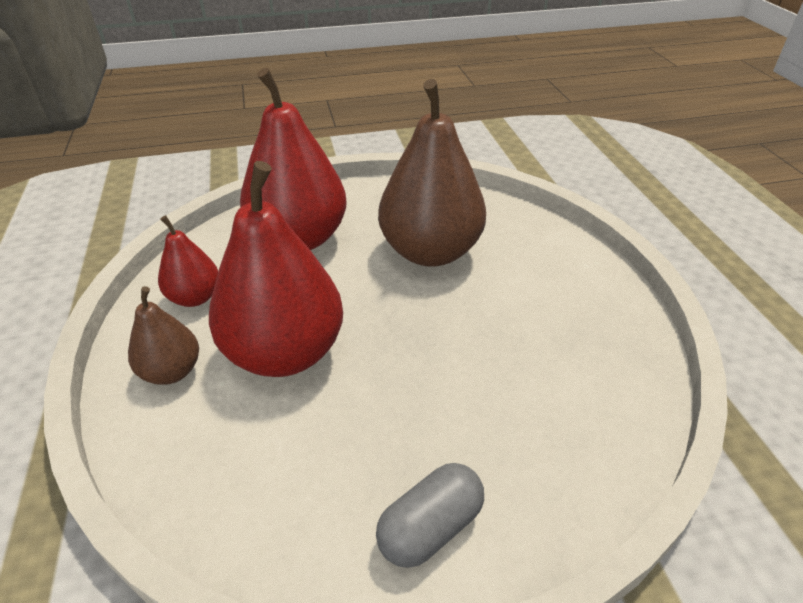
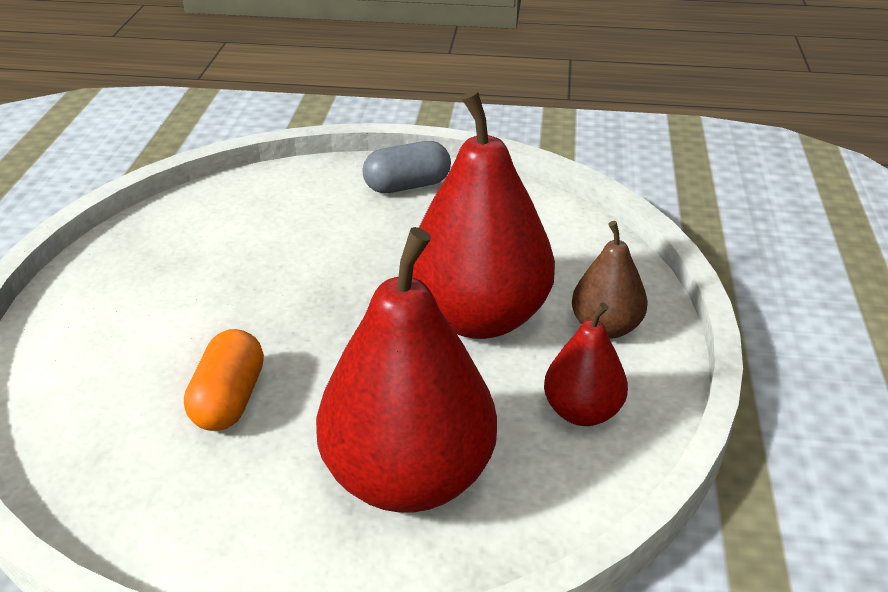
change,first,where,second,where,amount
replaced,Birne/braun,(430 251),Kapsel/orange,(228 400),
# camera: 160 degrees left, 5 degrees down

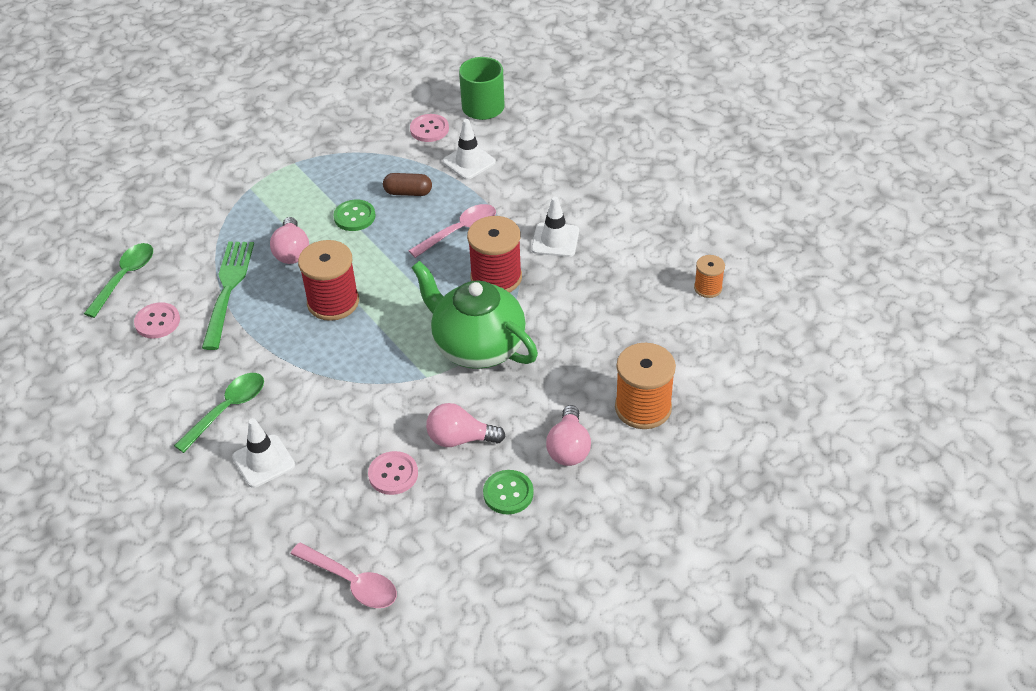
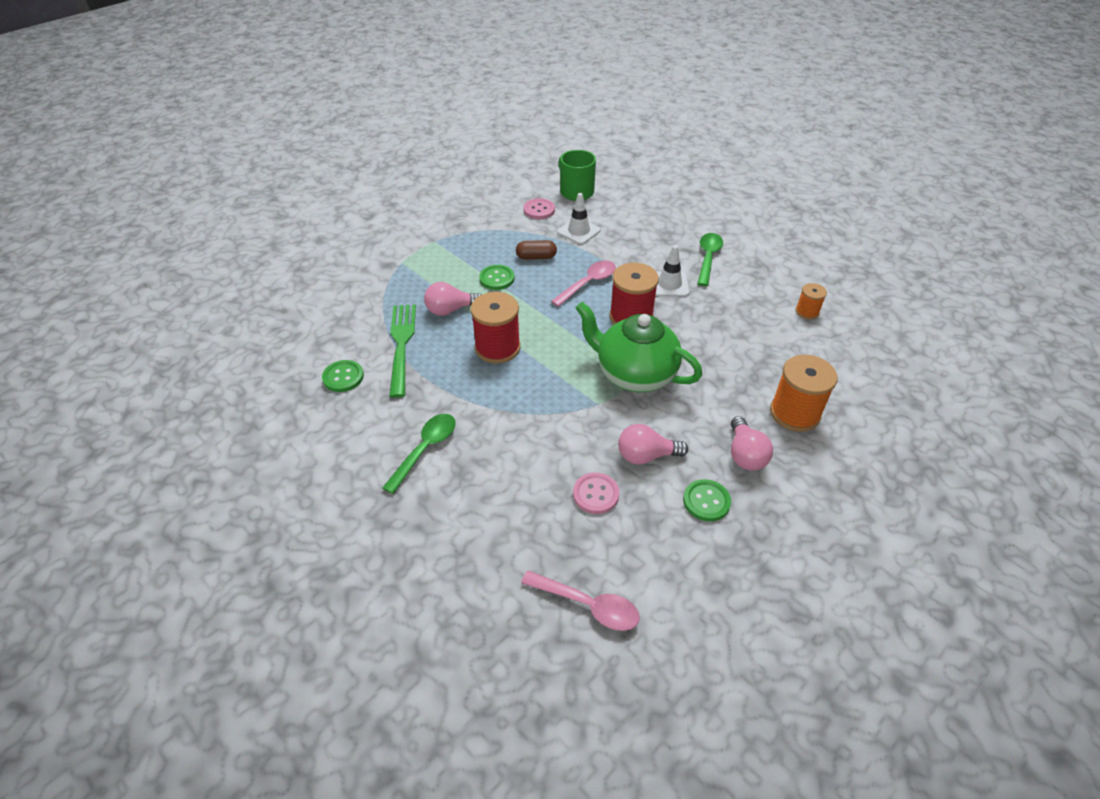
change,first,where,second,where,amount
recoloured,Knopf/rosa,(157 322),Knopf/grün,(343 377),
turned,Glühbirne/rosa,(292 252),,(450 310),90 degrees clockwise
moved,Löffel/grün,(125 278),,(708 258),
removed,Leitkegel/weiß,(263 461),,,
# camera: 10 degrees left, 0 degrees up

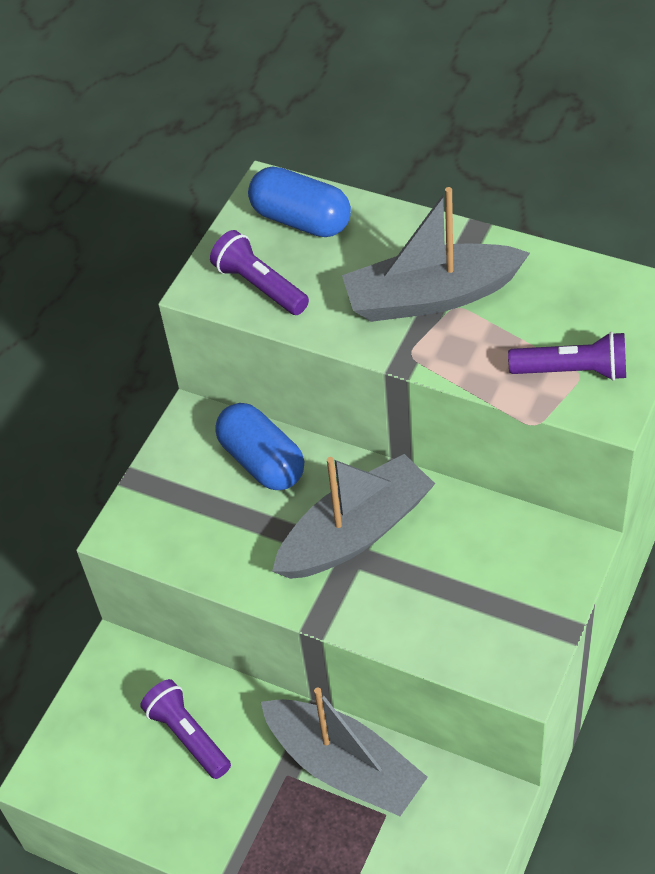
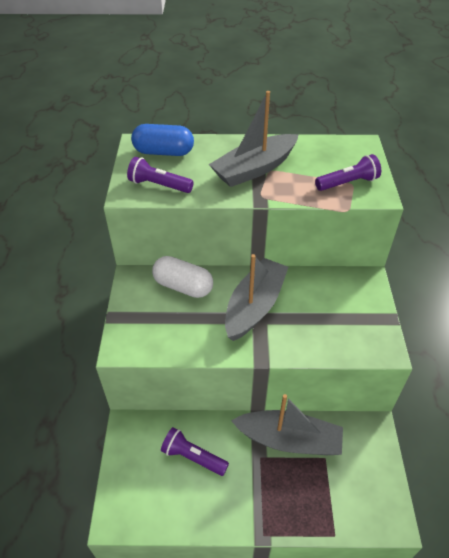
change,first,where,second,where,amount
recoloured,Kapsel/blau,(262 461),Kapsel/weiß,(183 286),
# camera: 30 degrees left, 5 degrees down

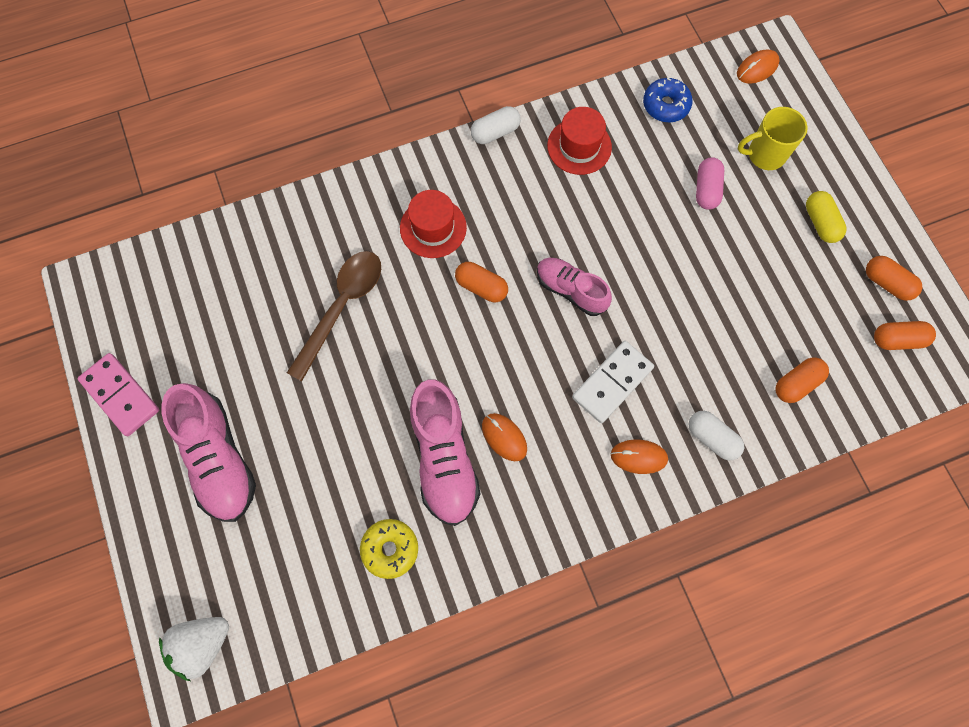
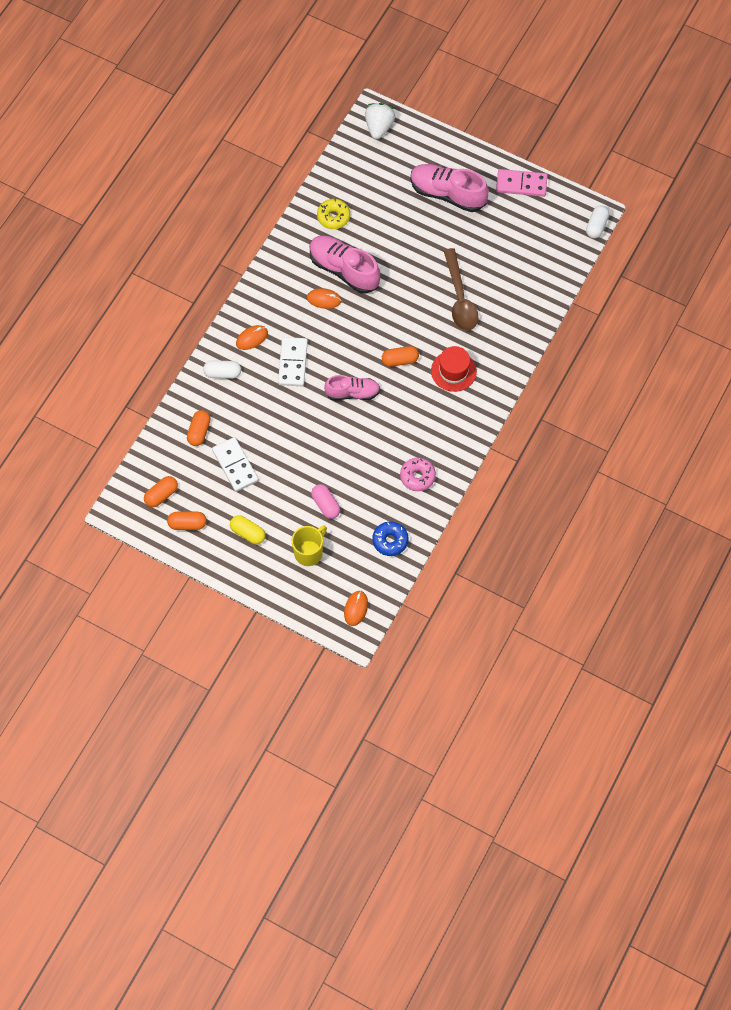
change,first,where,second,where,amount
added,,,Dominostein/weiß,(235 465),
replaced,Hut/rot,(579 146),Donut/rosa,(417 476),
moved,Kapsel/weiß,(495 132),,(596 226),
# camera: 140 degrees right, 5 degrees down

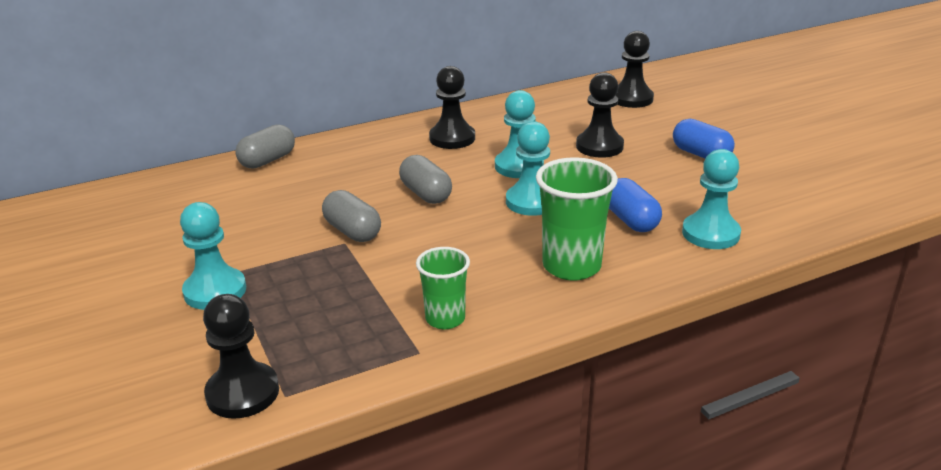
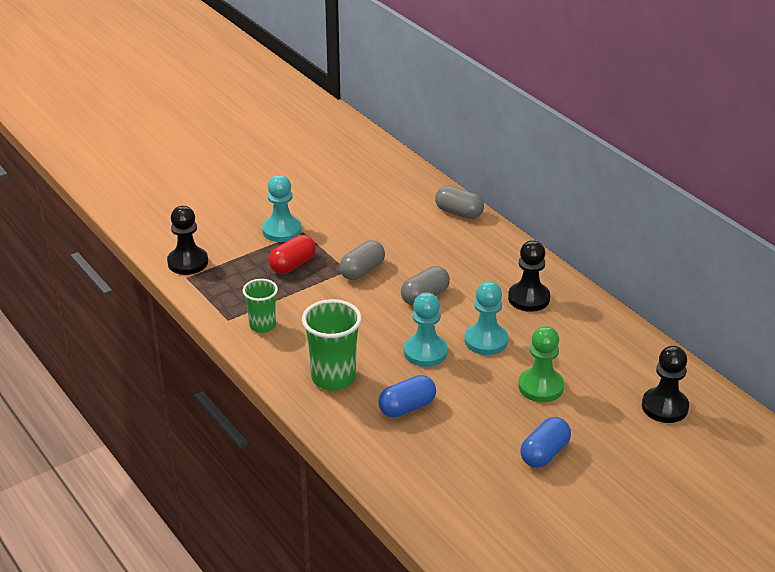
change,first,where,second,where,amount
added,,,Kapsel/rot,(292 265),
recoloured,Bauer/schwarz,(599 146),Bauer/grün,(541 387),
removed,Bauer/türkis,(710 233),,,
# camera: 80 degrees right, 5 degrees up

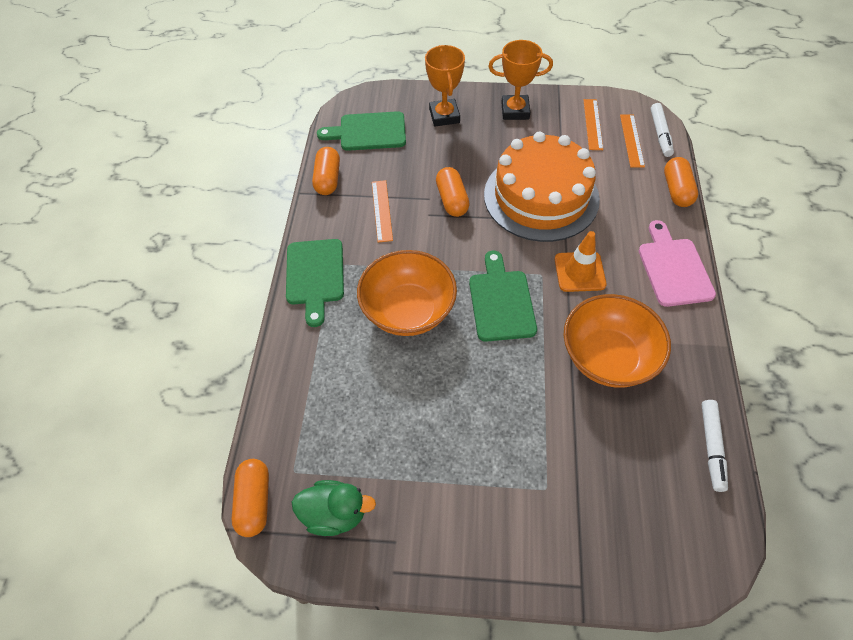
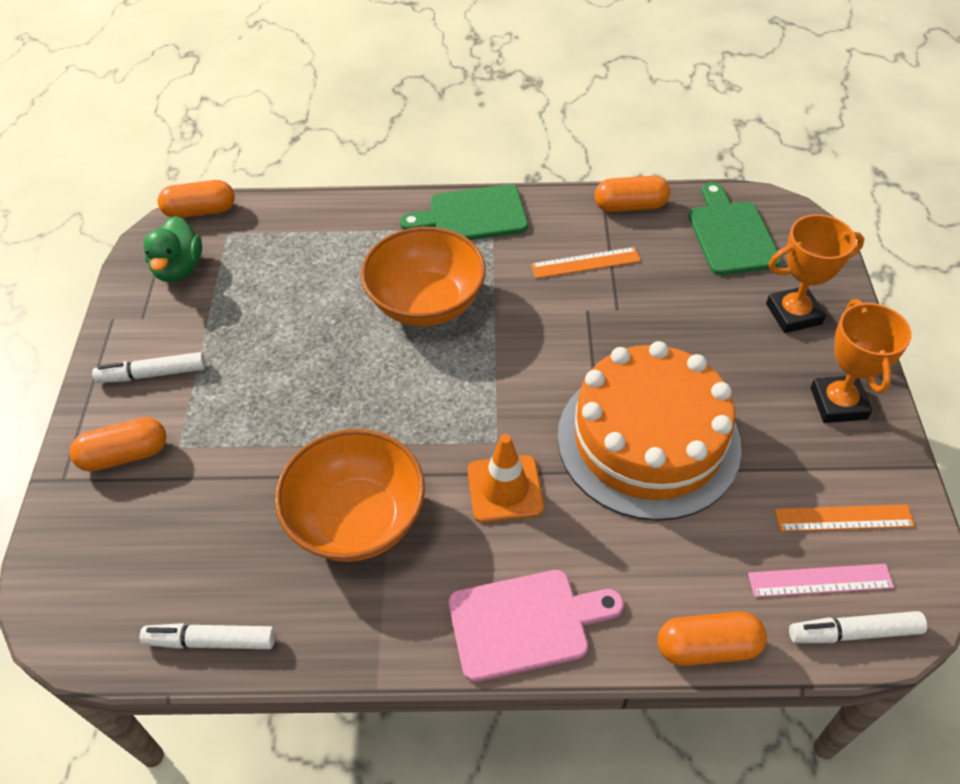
change,first,where,second,where,amount
moved,Kapsel/orange,(452 200),,(125 455),
added,,,Filzstift/weiß,(152 374),
recoloured,Lineal/orange,(632 140),Lineal/rosa,(820 580),
removed,Schneidebrett/grün,(501 301),,,
# camera: 85 degrees right, 5 degrees down

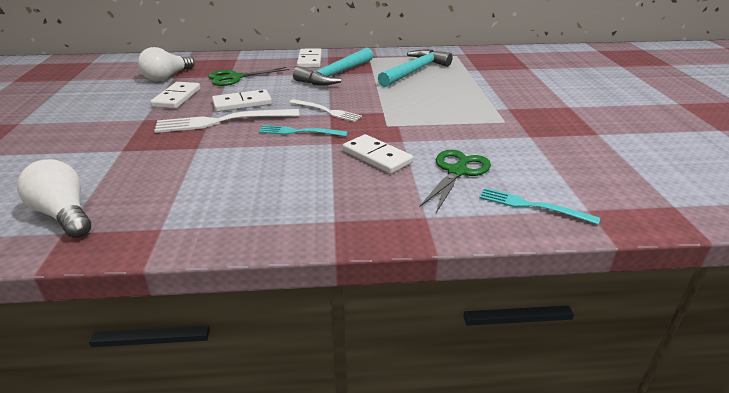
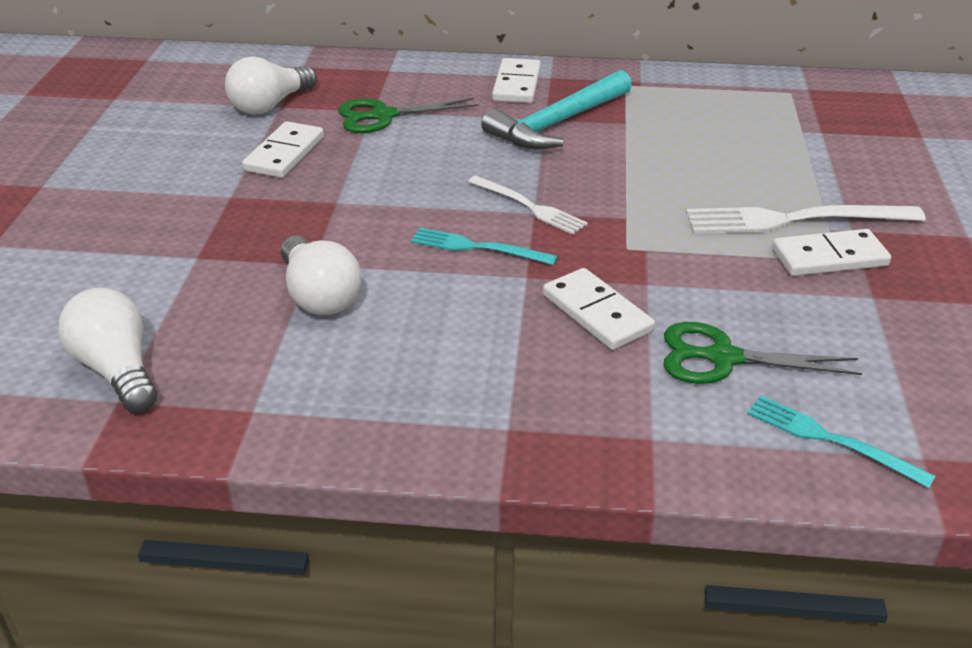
change,first,where,second,where,amount
added,,,Glühbirne/weiß,(319 295),
turned,Schere/grün,(457 172),,(723 358),120 degrees counterclockwise
moved,Gabel/weiß,(223 121),,(795 220),
moved,Dominostein/weiß,(242 103),,(829 257),
removed,Hammer/türkis,(415 71),,,
# camera: 10 degrees right, 5 degrees up

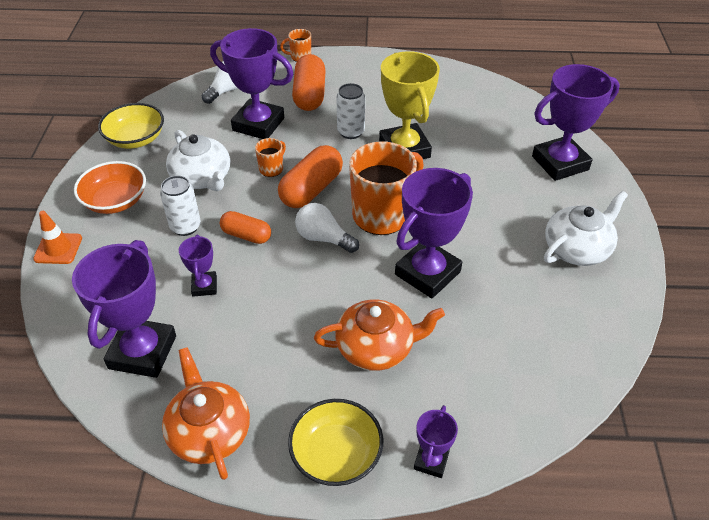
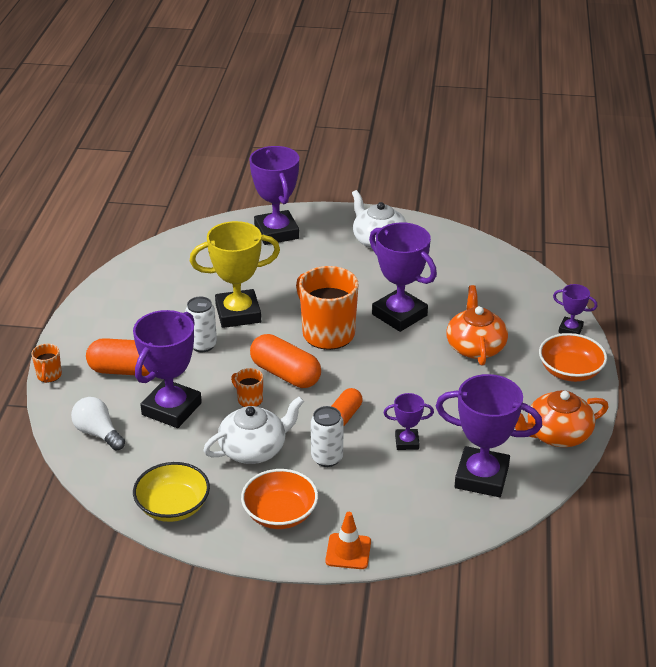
change,first,where,second,where,amount
recoloured,Schüssel/gelb,(336 455),Schüssel/orange,(570 371),
removed,Glühbirne/weiß,(323 238),,,
# camera: 85 degrees left, 10 degrees down

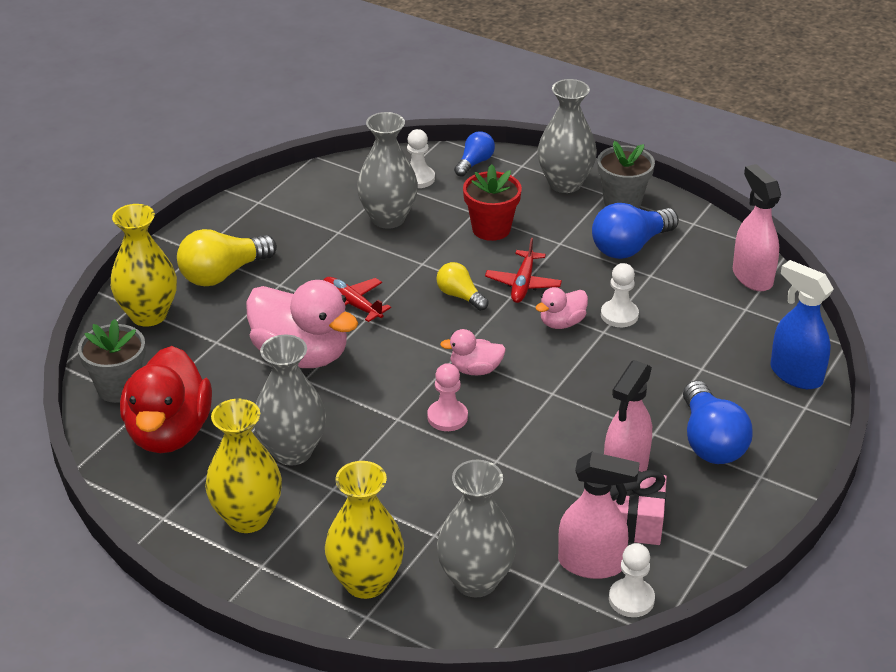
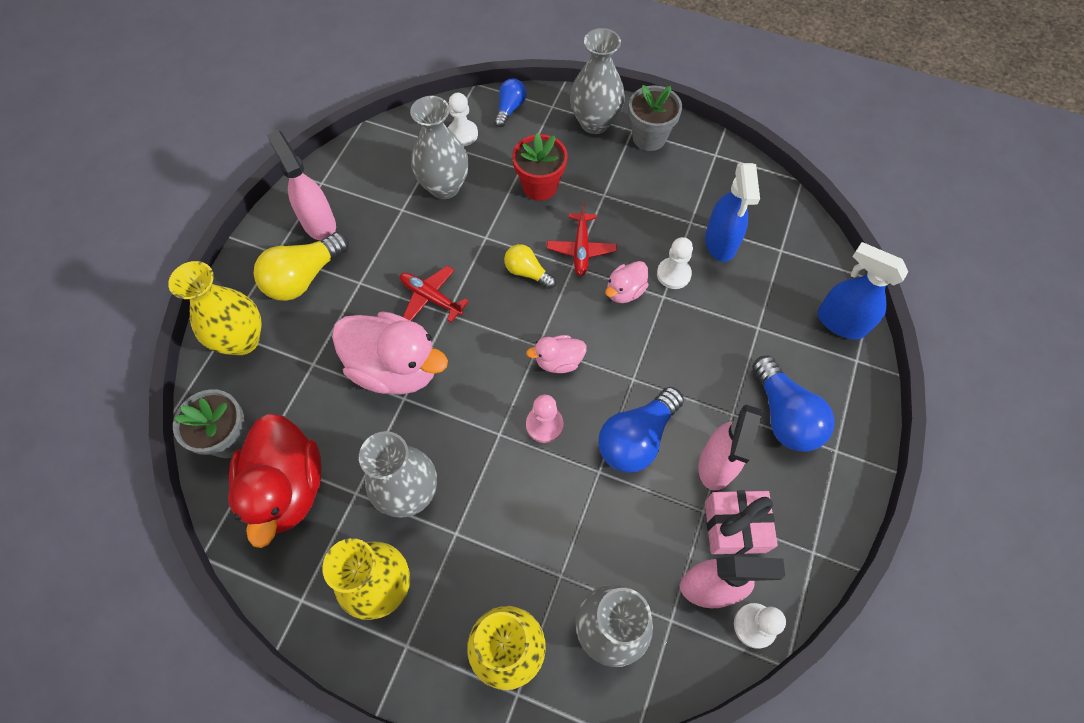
change,first,where,second,where,amount
moved,Sprühflasche/rosa,(752 276),,(319 223),
moved,Glühbirne/blau,(630 246),,(637 438),
added,,,Sprühflasche/blau,(720 243),
# camera: 10 degrees left, 25 degrees up

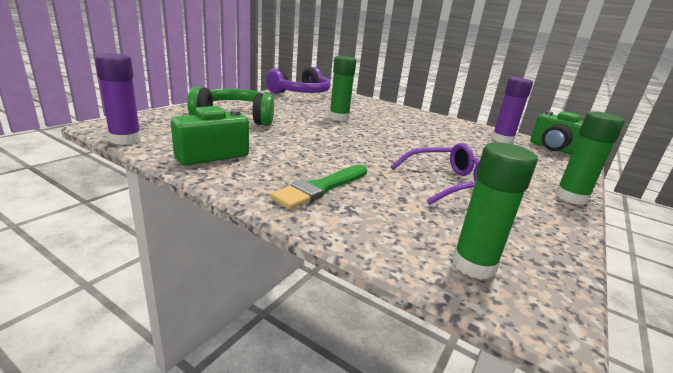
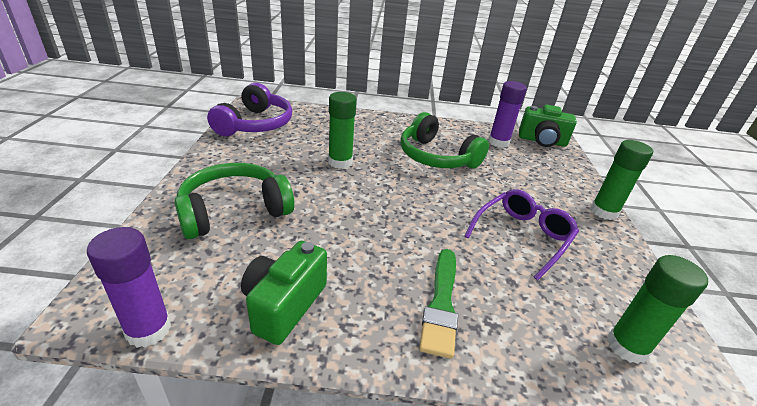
change,first,where,second,where,amount
added,,,Kopfhörer/grün,(436 157),
# camera: 30 degrees left, 10 degrees up

